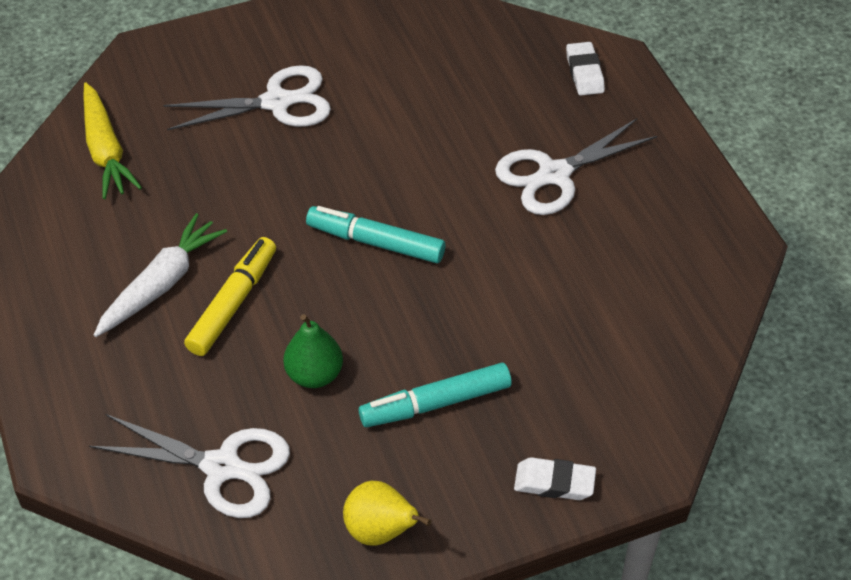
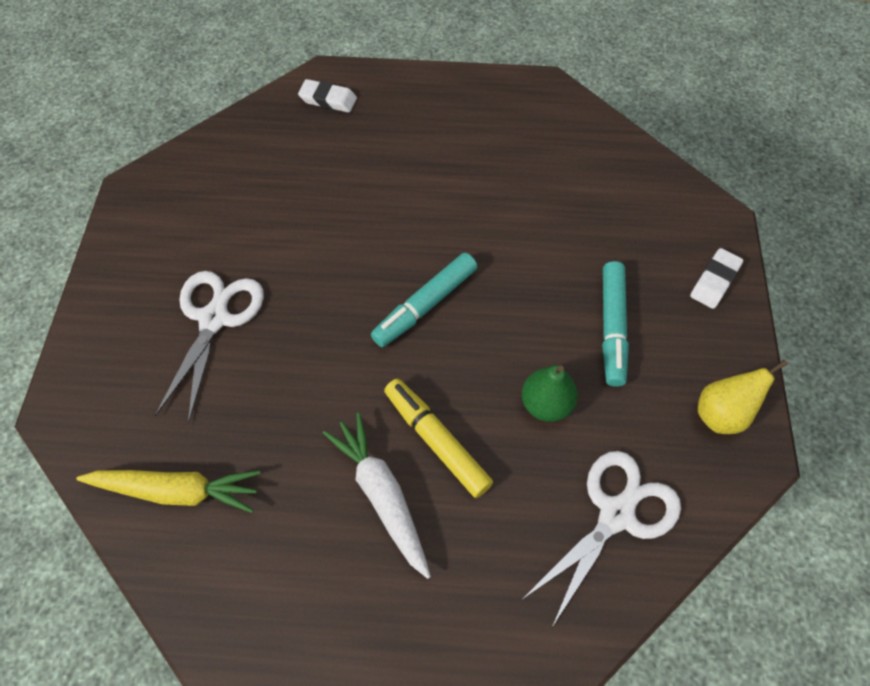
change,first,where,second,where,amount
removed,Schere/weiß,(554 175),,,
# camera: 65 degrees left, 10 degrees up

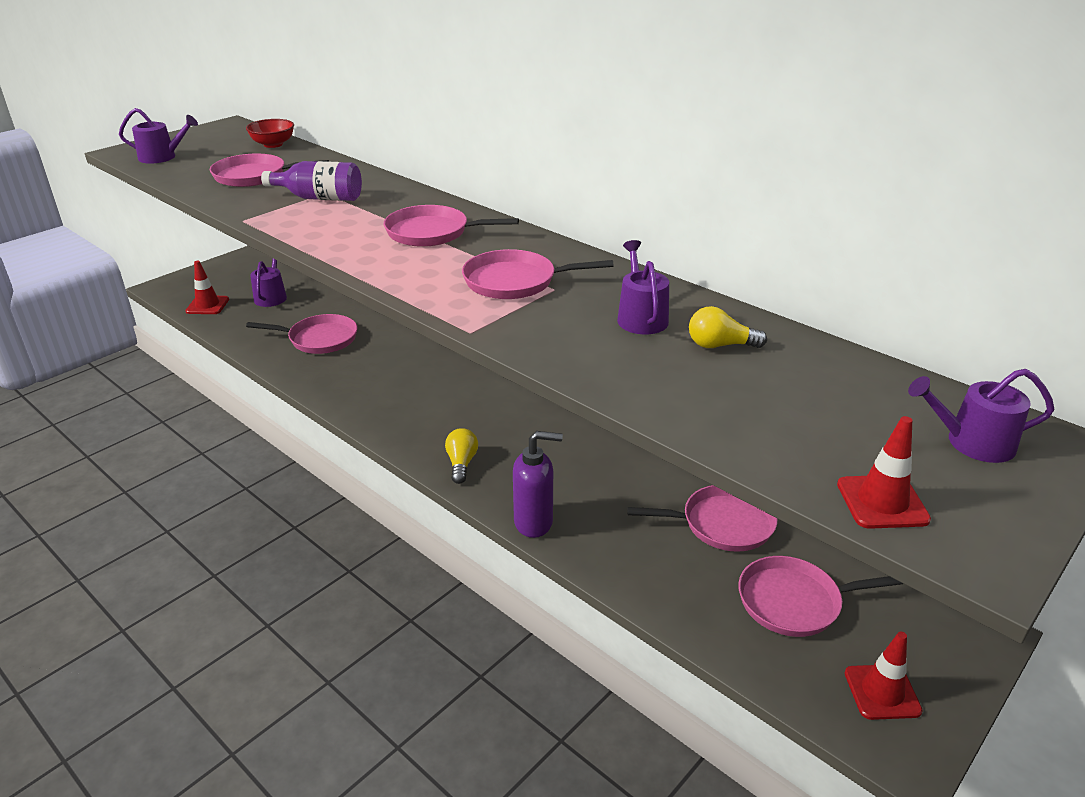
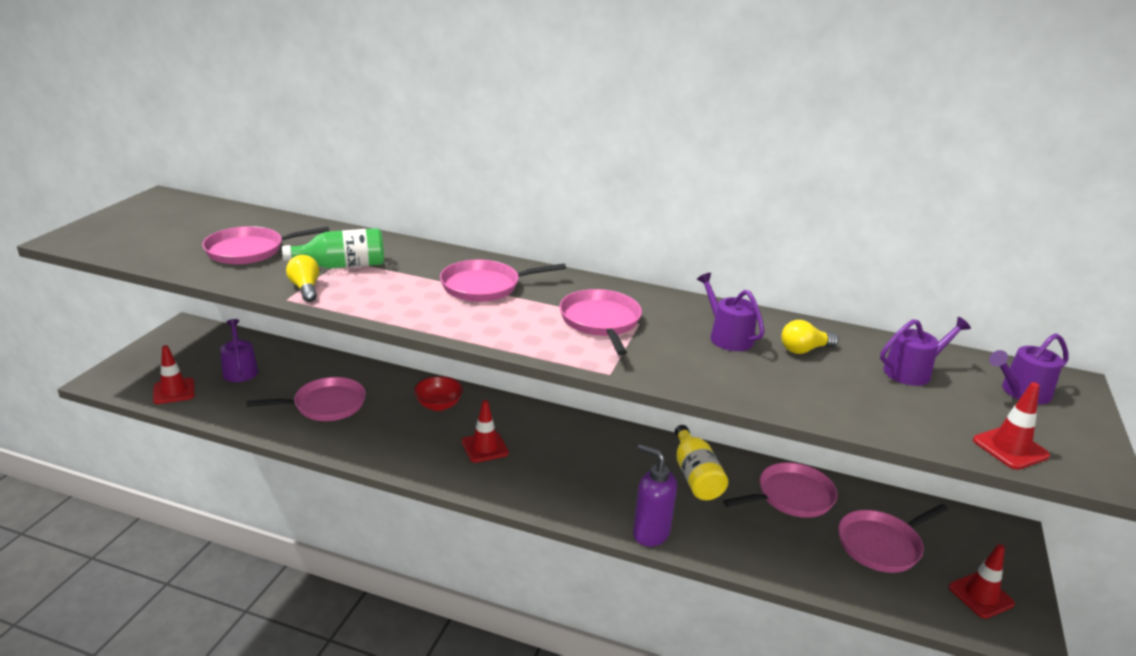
change,first,where,second,where,amount
recoloured,Flasche/lila,(320 198),Flasche/grün,(342 266),
moved,Glühbirne/gelb,(461 463),,(305 289),
moved,Schüssel/rot,(273 144),,(438 405),
added,,,Leitkegel/rot,(485 447),
turned,Pfanne/rosa,(514 281),,(600 322),105 degrees clockwise
turned,Seifenspender/lila,(534 522),,(650 533),120 degrees counterclockwise
added,,,Flasche/gelb,(695 476),
moved,Gießkanne/lila,(162 157),,(912 372),
# camera: 25 degrees left, 5 degrees down

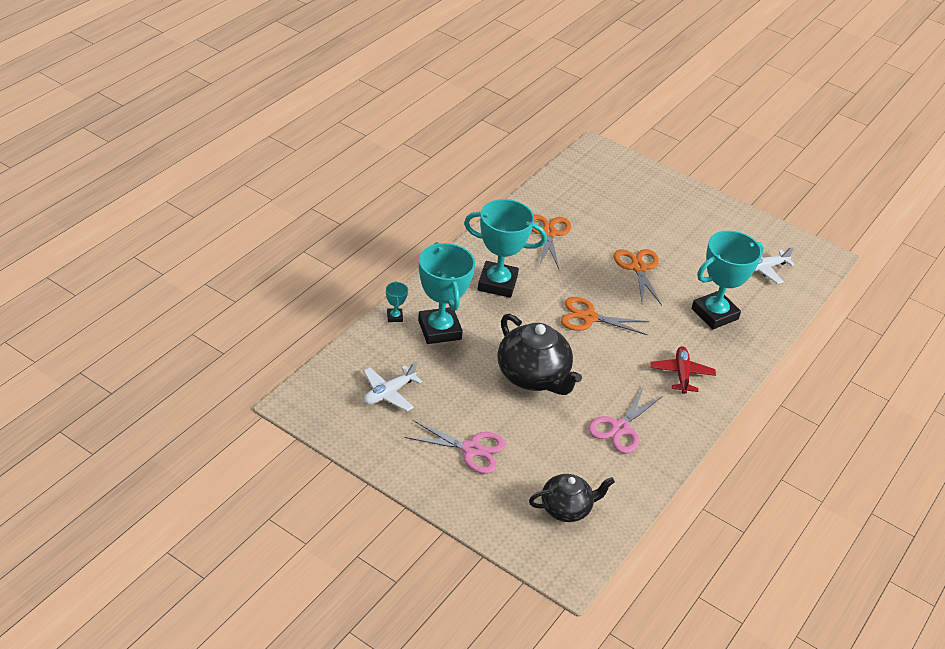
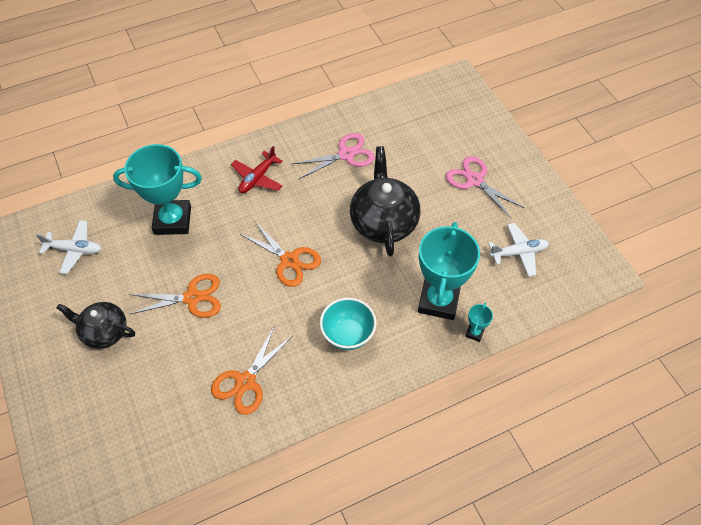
change,first,where,second,where,amount
moved,Teekanne/schwarz,(566 508),,(104 332),
turned,Schere/orange,(638 268),,(192 298),120 degrees counterclockwise
replaced,Pokal/türkis,(497 283),Schüssel/türkis,(348 334),
# camera: 145 degrees left, 15 degrees up

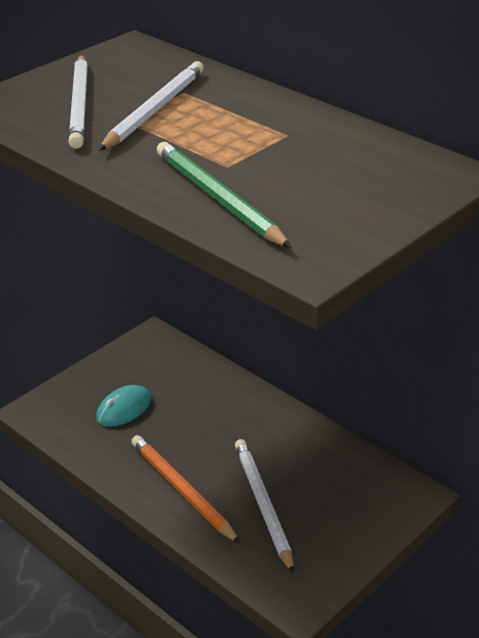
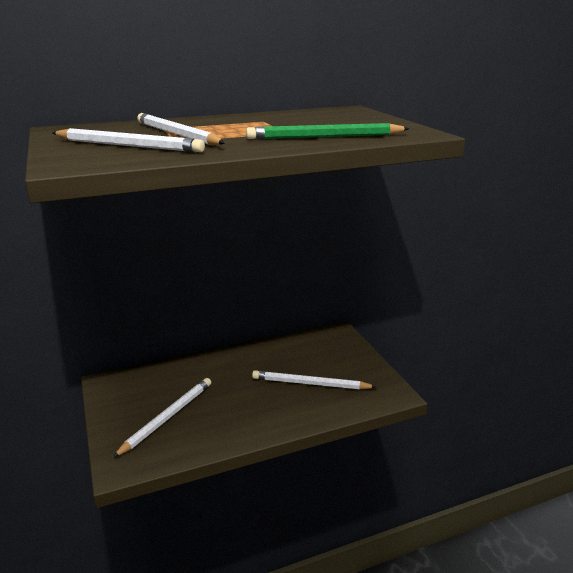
change,first,where,second,where,amount
replaced,Computermaus/türkis,(124 409),Bleistift/weiß,(167 417),
removed,Bleistift/orange,(182 490),,,
# camera: 65 degrees left, 10 degrees down

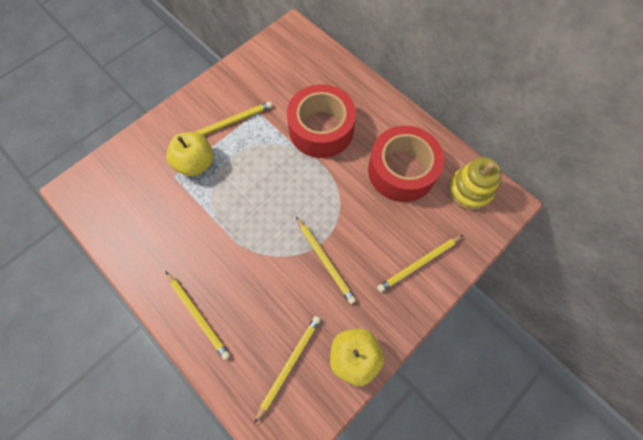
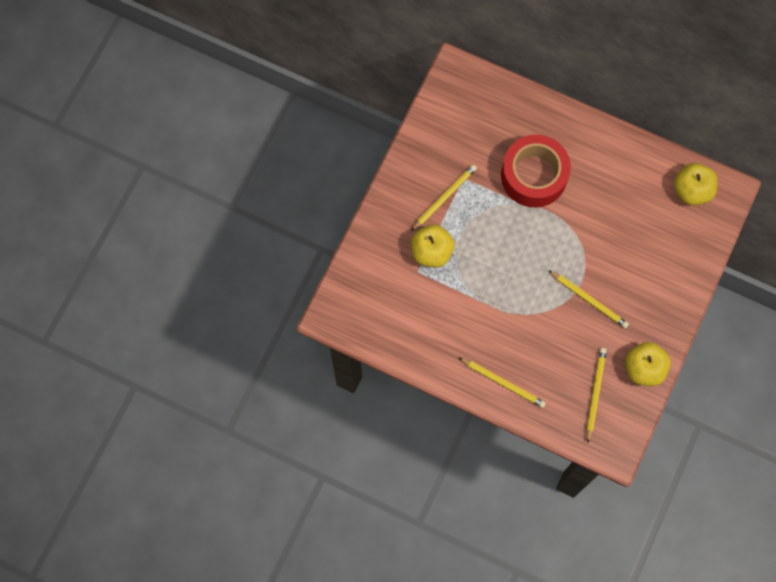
change,first,where,second,where,amount
replaced,Stapelspielzeug/gelb,(469 190),Apfel/gelb,(692 190),
removed,Klebeband/rot,(401 171),,,
removed,Bleistift/gelb,(419 264),,,
# camera: 20 degrees left, 5 degrees up

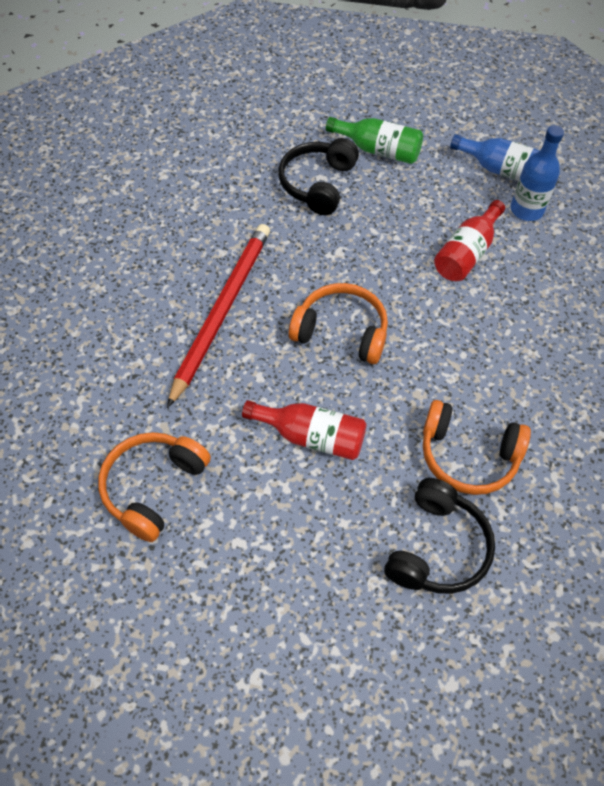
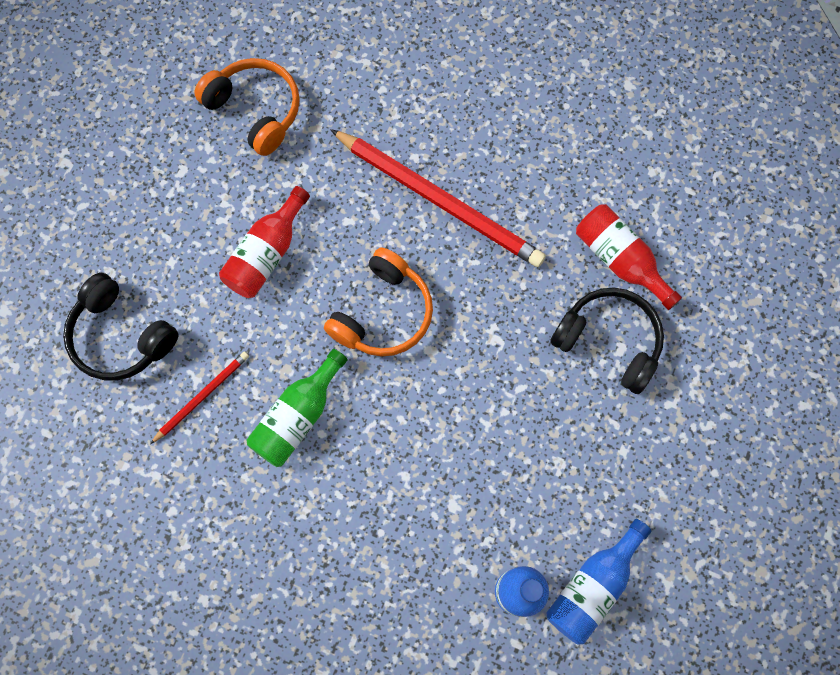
change,first,where,second,where,amount
replaced,Kopfhörer/orange,(468 456),Bleistift/rot,(202 396),
moved,Flasche/grün,(378 150),,(298 416),
moved,Flasche/rot,(466 253),,(620 260),
# camera: 105 degrees right, 15 degrees up

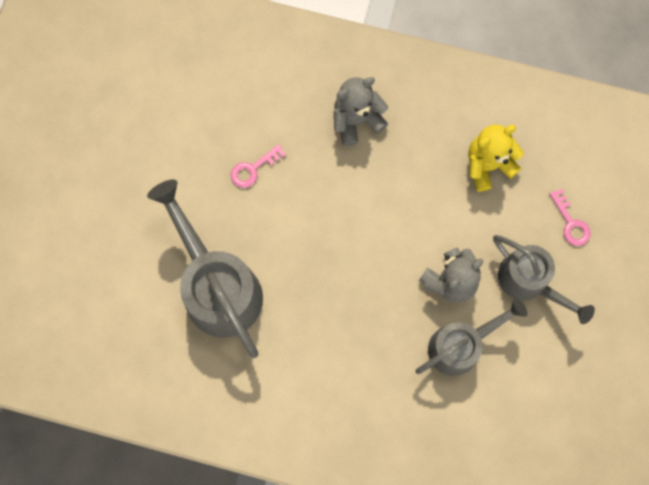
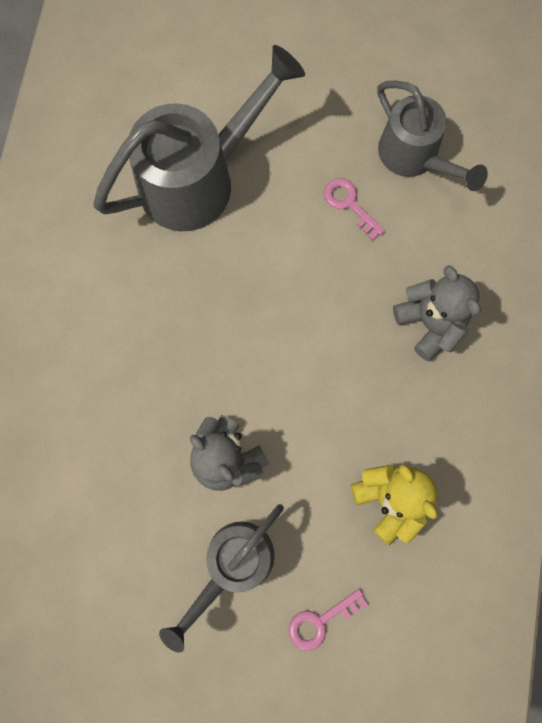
change,first,where,second,where,amount
moved,Gießkanne/grau,(461 345),,(414 157),
# camera: 85 degrees right, 0 degrees up

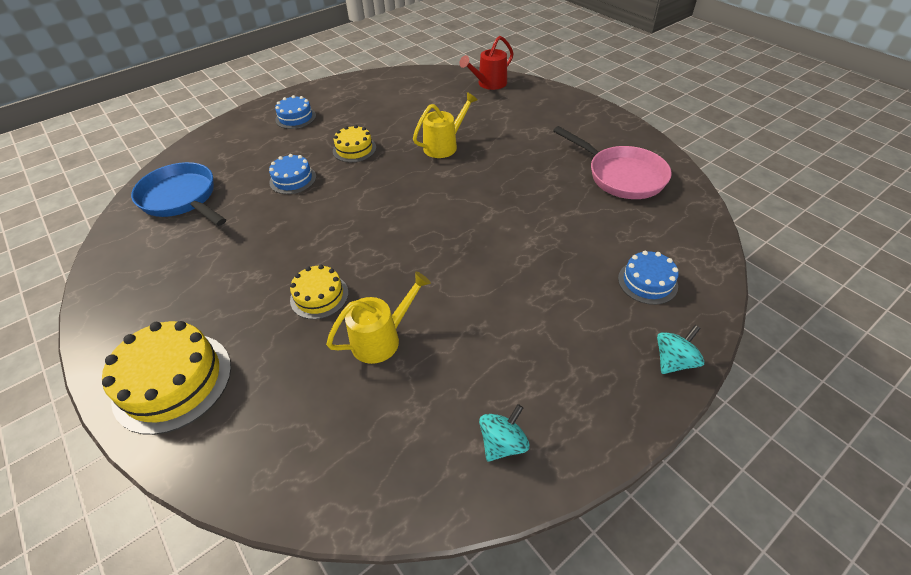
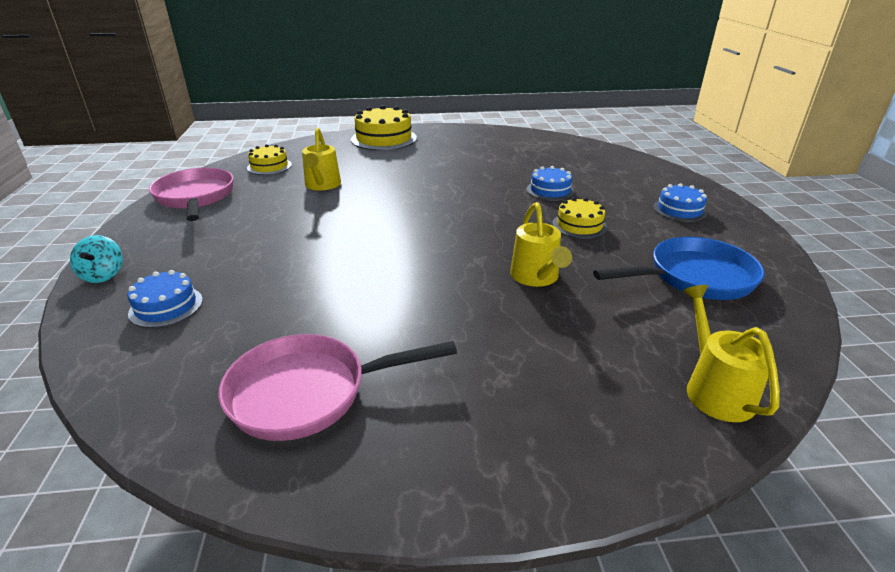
change,first,where,second,where,amount
replaced,Kreisel/türkis,(503 443),Pfanne/rosa,(195 197),
moved,Kuchen/gelb,(319 296),,(269 166),
moved,Pfanne/blau,(182 198),,(694 277),
recoloured,Gießkanne/rot,(489 84),Gießkanne/gelb,(714 389),
# camera: 120 degrees right, 15 degrees down

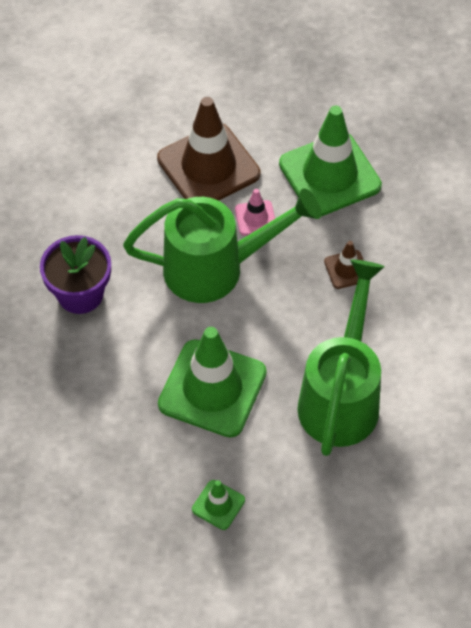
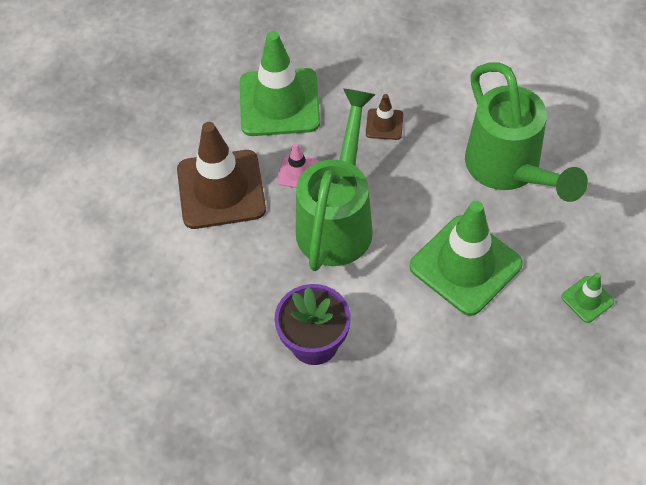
change,first,where,second,where,amount
turned,Gießkanne/grün,(342 395),,(509 171),150 degrees counterclockwise
# camera: 65 degrees left, 0 degrees up

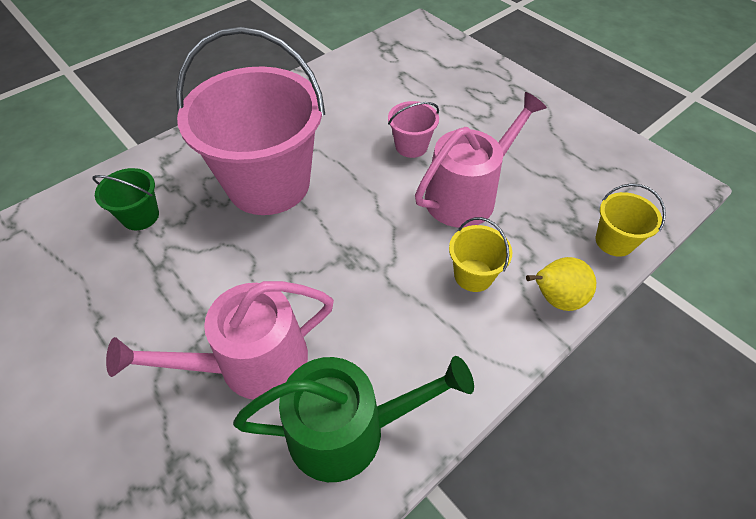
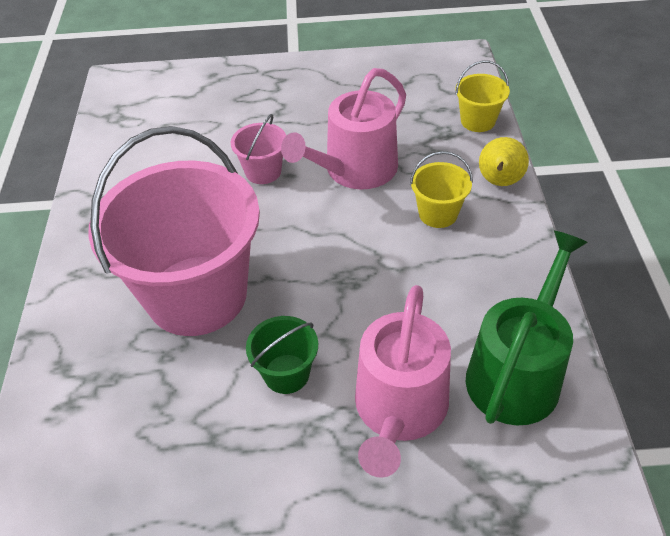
change,first,where,second,where,amount
moved,Eimer/grün,(140 216),,(286 374),
turned,Gießkanne/rosa,(466 195),,(355 170),135 degrees counterclockwise
# camera: 50 degrees left, 5 degrees down

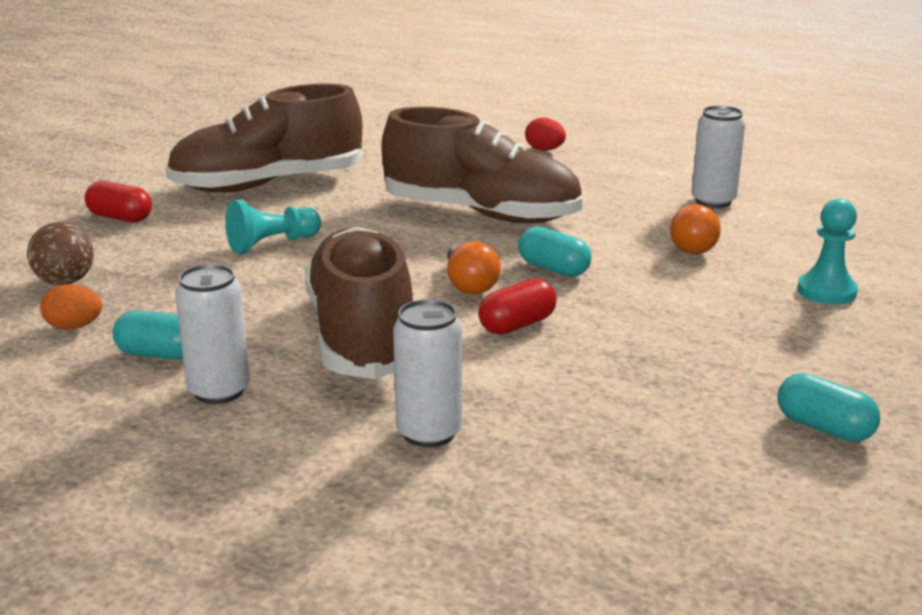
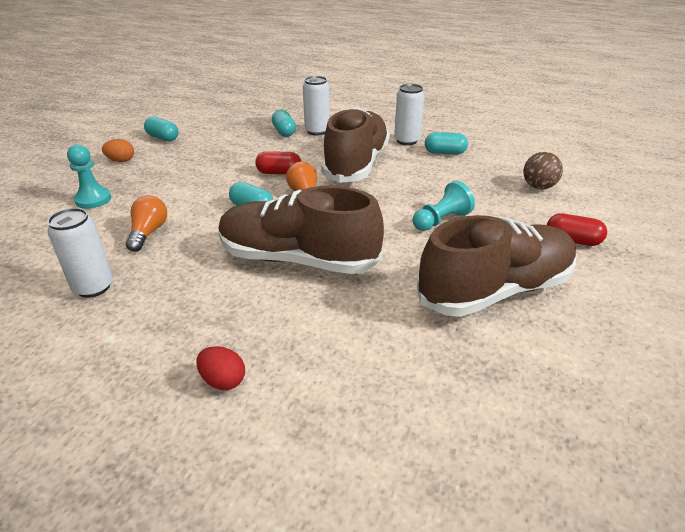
change,first,where,second,where,amount
moved,Ei/orange,(74 327),,(121 161),
turned,Kapsel/rot,(517 325),,(279 173),45 degrees clockwise
added,,,Kapsel/türkis,(284 132),
turned,Schuh/braun,(361 336),,(356 164),150 degrees counterclockwise
# camera: 175 degrees right, 10 degrees up

